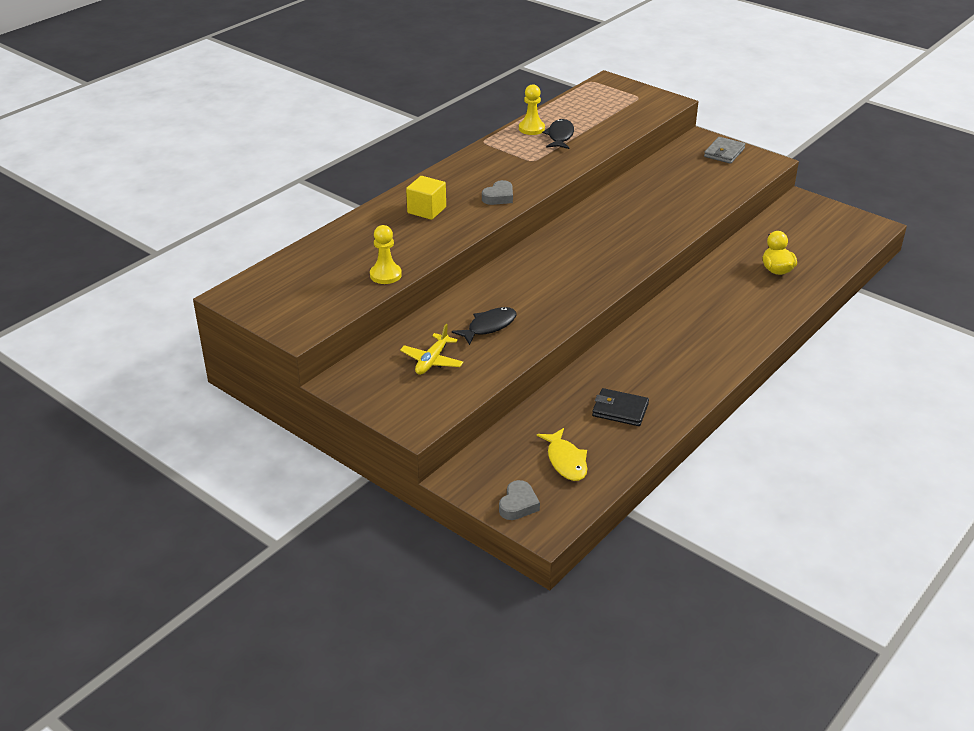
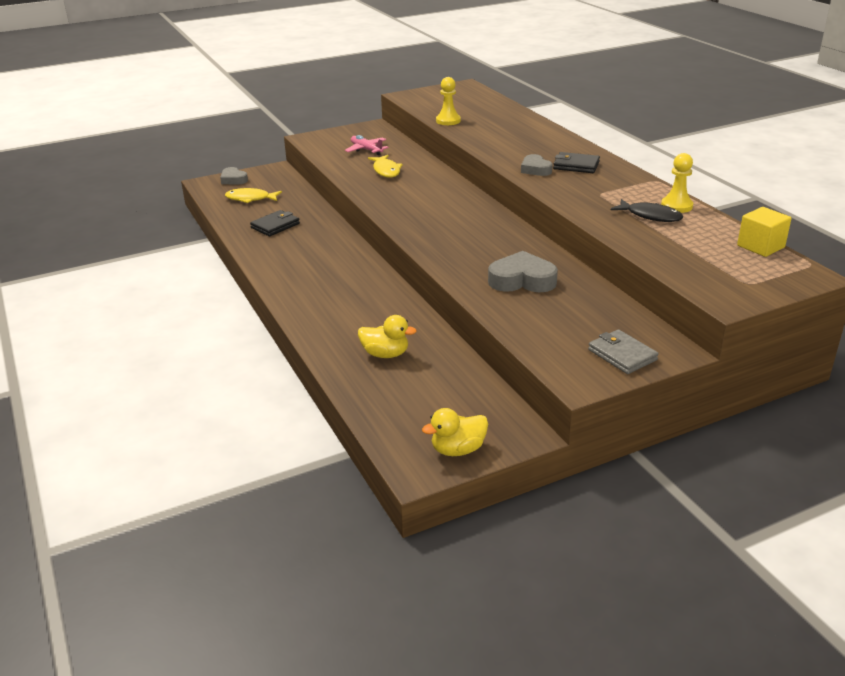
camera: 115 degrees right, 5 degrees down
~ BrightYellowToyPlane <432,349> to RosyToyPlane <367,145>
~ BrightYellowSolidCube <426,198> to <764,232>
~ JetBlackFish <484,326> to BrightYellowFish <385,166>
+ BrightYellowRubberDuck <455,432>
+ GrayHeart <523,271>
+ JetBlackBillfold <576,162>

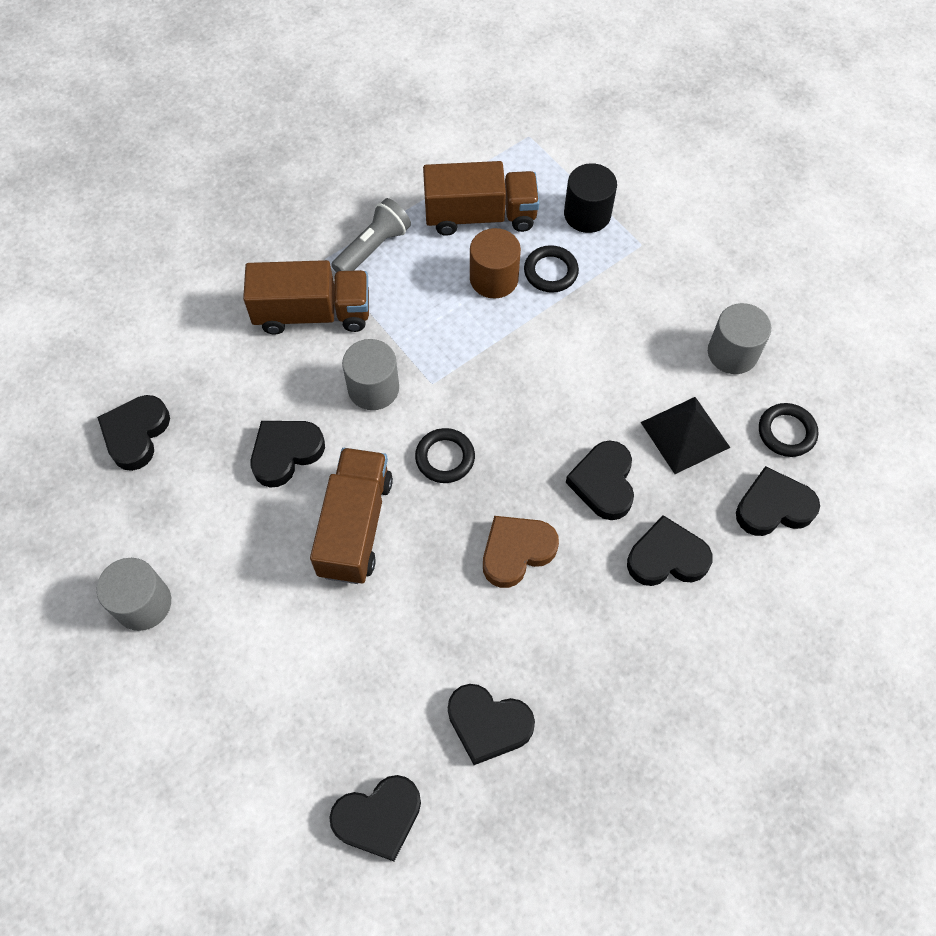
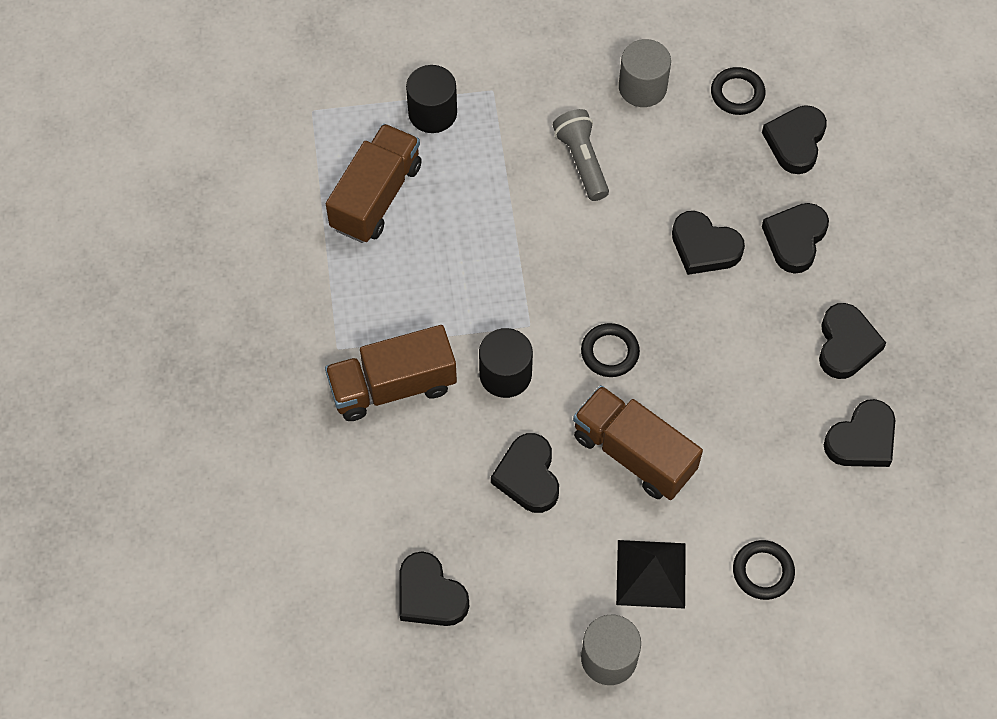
camera: 60 degrees left, 0 degrees up
~ DarkBrownTruck <306,297> = <391,373> 135 degrees counterclockwise
~ JetBlackHeart <375,818> to <852,341>
~ GrayPocketTorch <371,235> to <581,155>
~ GrayCylinderShape <370,374> to JetBlackCylinderShape <506,363>
- DarkBrownCylinderShape <495,263>
- DarkBrownHeart <521,552>
~ JetBlackHoop <551,269> to <764,570>
~ JetBlackSolidPyramid <685,435> to <651,574>

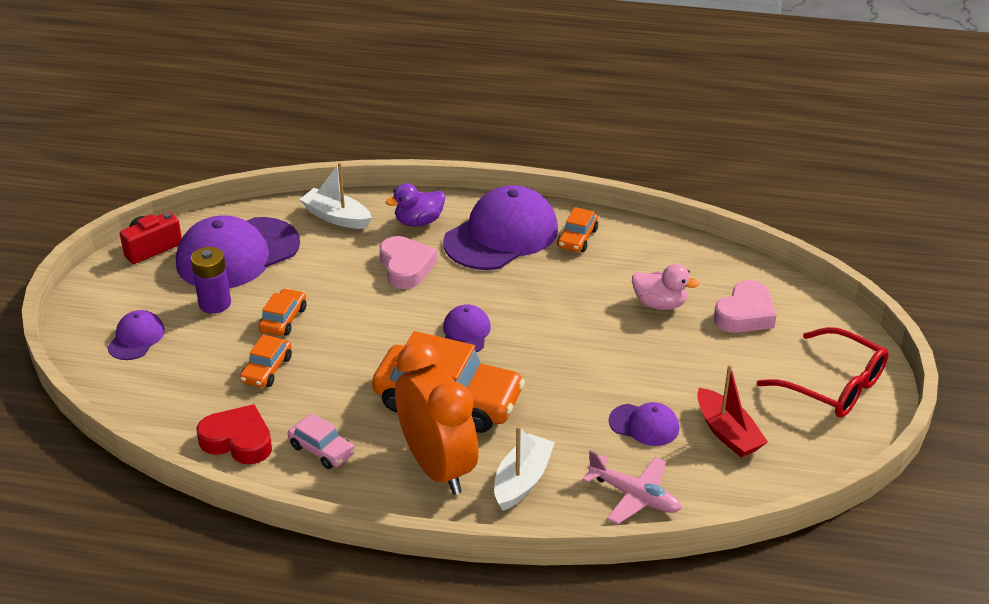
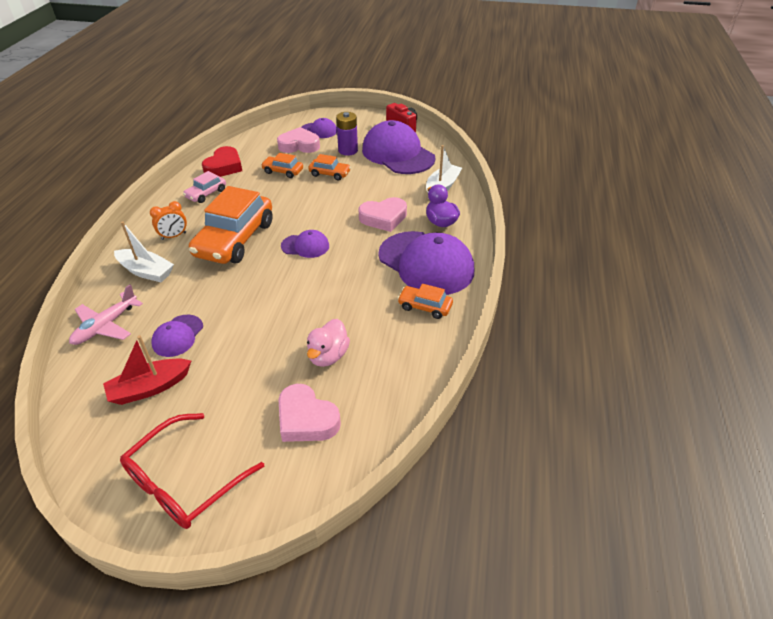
camera: 90 degrees right, 5 degrees up
~ OrangeColouredClock <437,418> = <168,220> x0.43
+ RosyHeart <298,140>

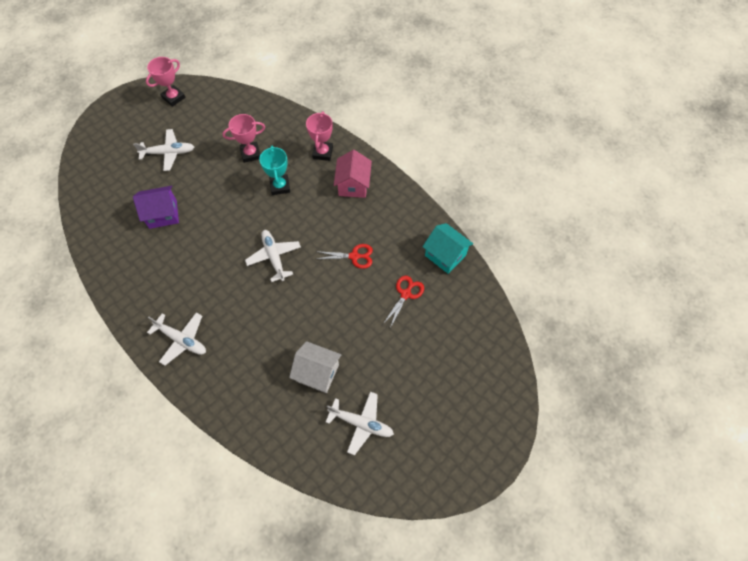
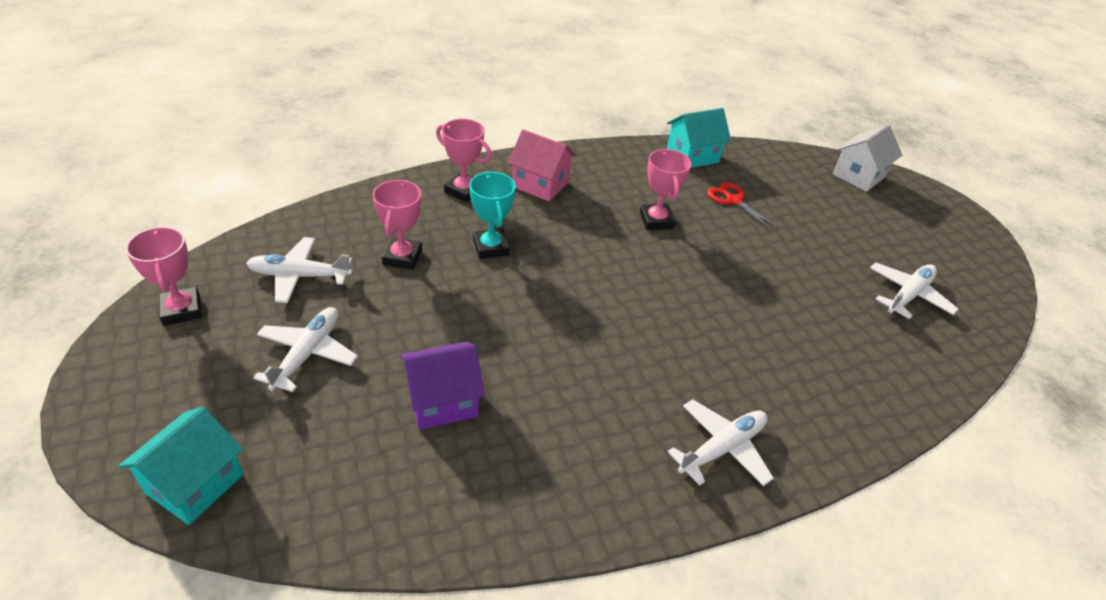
camera: 70 degrees left, 20 degrees down
~ PurpleHouse <156,207> = <442,386> 60 degrees clockwise
~ PureWhiteToyPlane <273,256> to <299,270>
~ TealPrizeCup <274,170> = <492,215> 60 degrees clockwise
~ PureWhiteHouse <315,367> to <867,158>
~ RedShears <344,256> to RosyPrizeCup <665,189>
+ TealHouse <180,466>

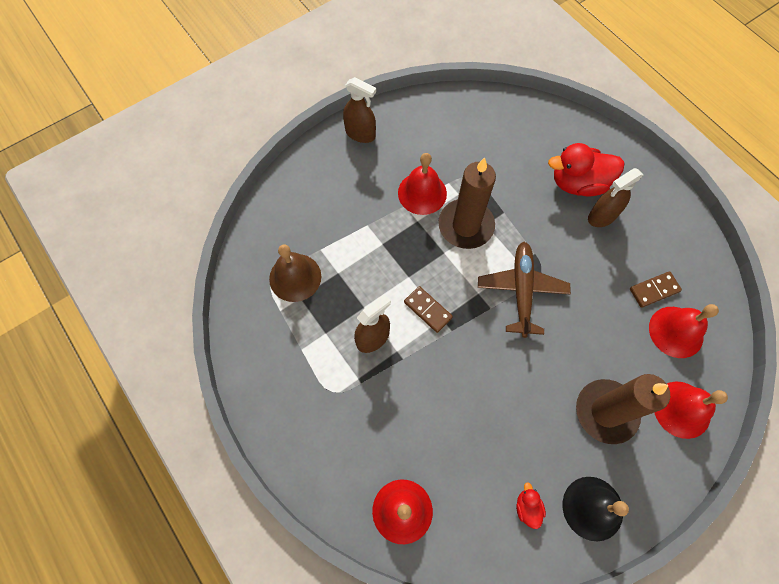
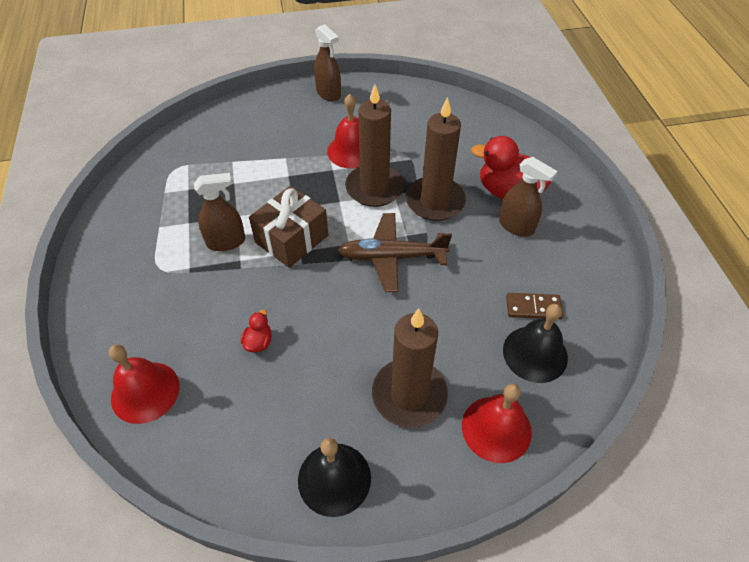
camera: 25 degrees right, 15 degrees down
- DarkBrownBell <295,273>
~ DarkBrownDominoTile <428,309> to DarkBrownGift <288,227>
~ DarkBrownToyPlane <524,290> = <395,252> 120 degrees counterclockwise
~ RedRubberDuck <531,505> to <256,330>
~ DarkBrownSprayBottle <616,197> = <528,197> 135 degrees counterclockwise
~ RedBell <684,331> to JetBlackBell <535,343>
+ DarkBrownPillarCandle <436,159>

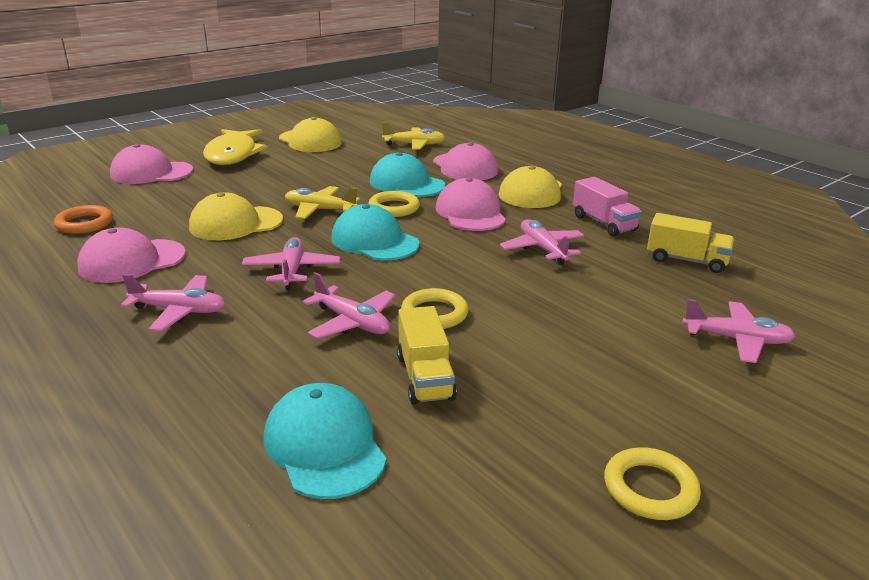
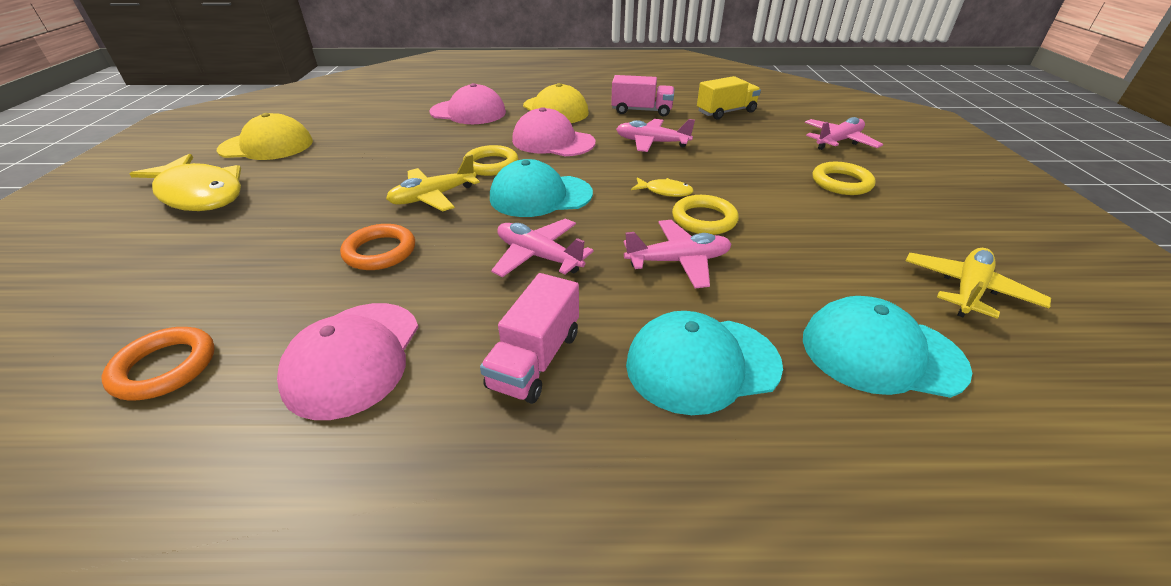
camera: 50 degrees left, 10 degrees up
- RosyPeakedCap <151,164>
~ RosyToyPlane <173,302> to RosyTruck <529,338>
~ BrightYellowPeakedCap <236,216> to OrangeColouredHoop <377,247>
~ TealPeakedCap <407,174> to <704,363>
~ BrightYellowToyPlane <413,136> to <978,283>
- BrightYellowTruck <427,355>
~ BrightYellowHoop <652,483> to <844,178>
+ BrightYellowFish <662,187>

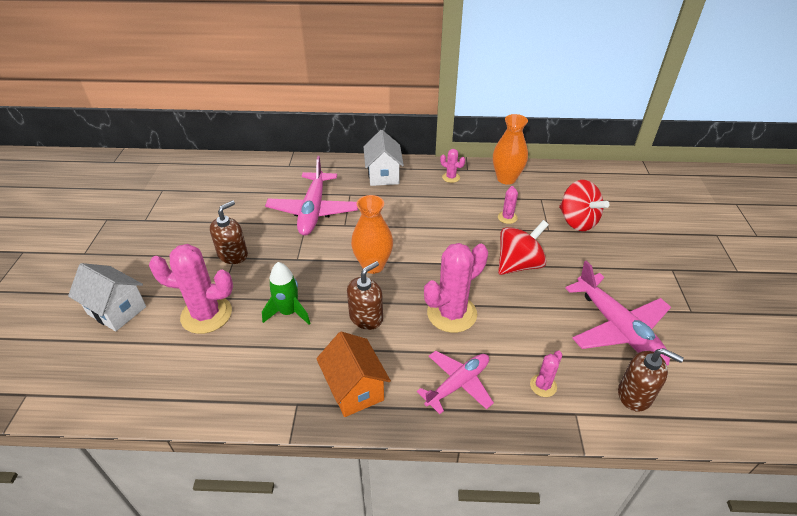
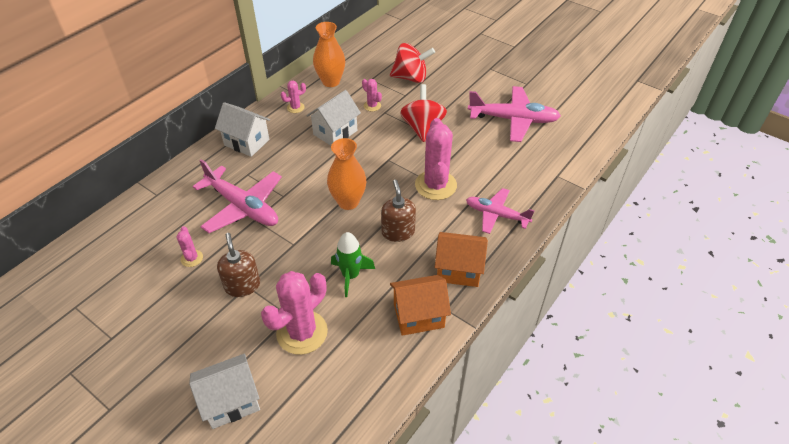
camera: 55 degrees left, 5 degrees up
~ RosyToyPlane <455,382> = <500,211> 60 degrees counterclockwise
~ RosySaguaroCactus <546,374> to <189,246>
- DarkBrownSoapDispenser <651,380>
+ PureWhiteHouse <334,118>
+ OrangeColouredHouse <420,305>

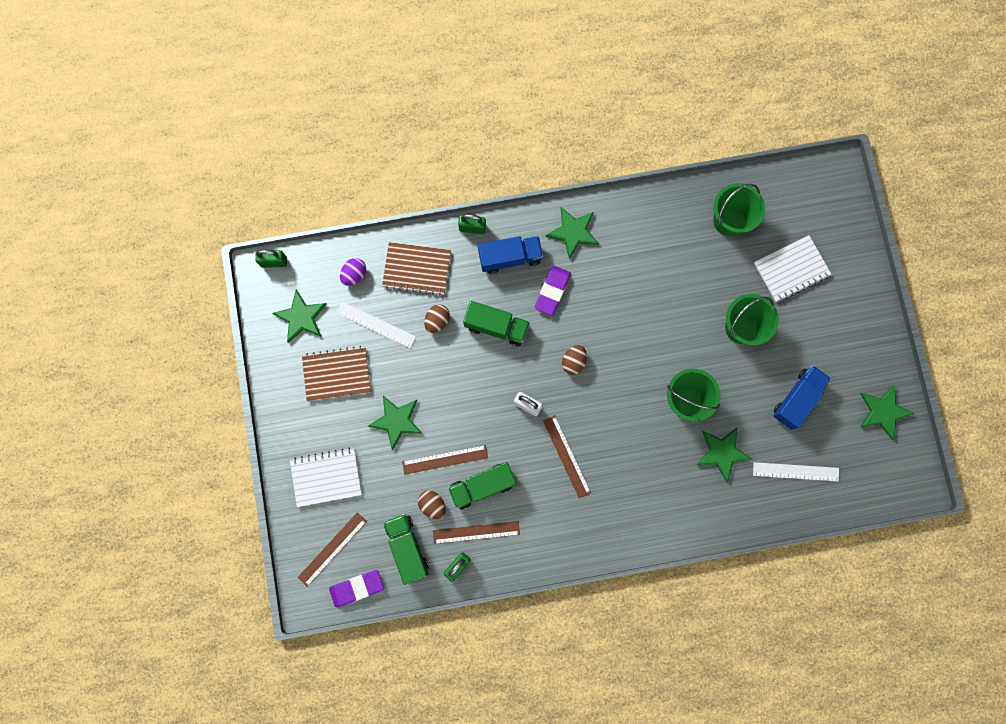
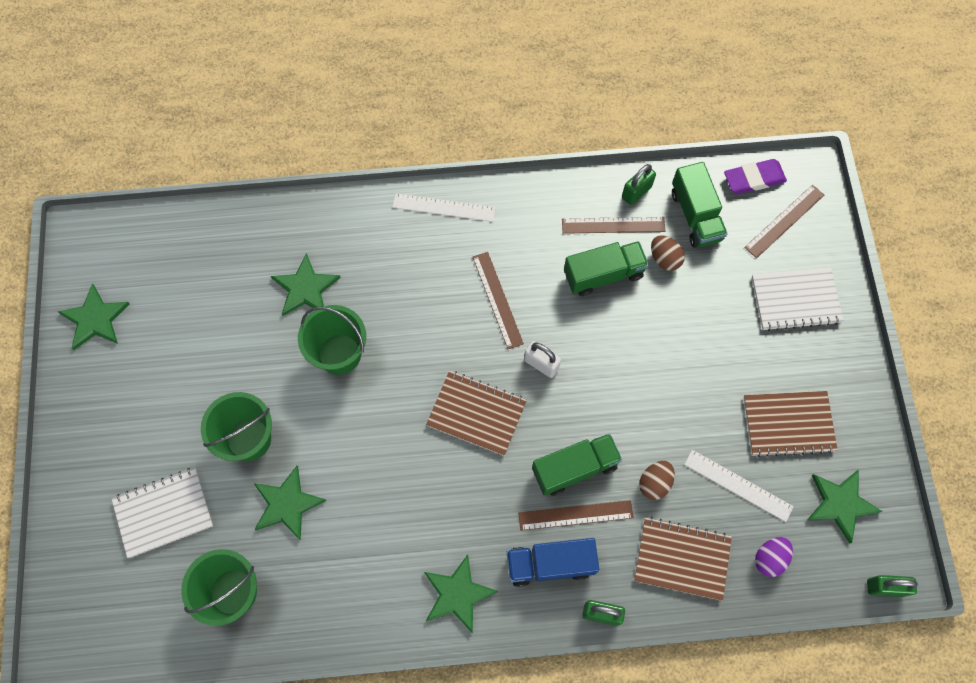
camera: 175 degrees left, 10 degrees down
~ GreenFivePointedStar <395,423> to <290,503>
~ DarkBrownRuler <445,460> to <576,515>
~ GreenTruck <496,324> = <577,464> 135 degrees clockwise
- PurplePencilEraser <553,290>
~ DarkBrownEggShape <574,360> to DarkBrownNotepad <476,413>
~ PureWhiteRuler <796,472> to <444,207>
- BlueTruck <802,397>

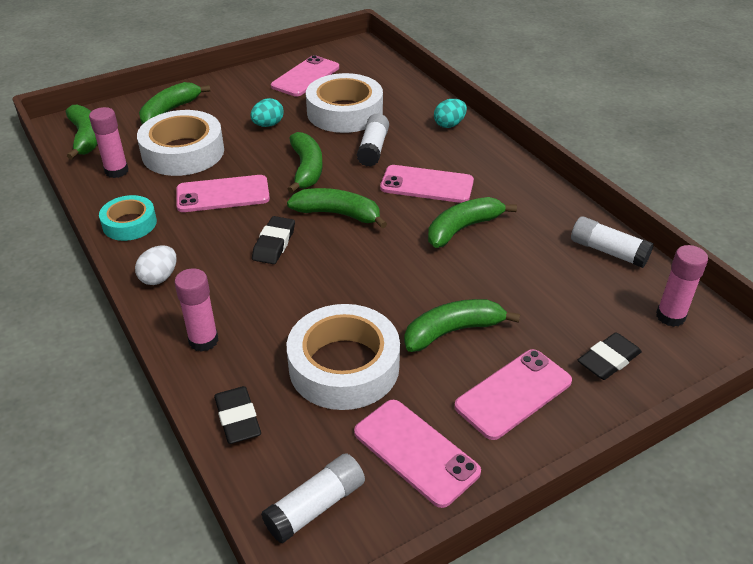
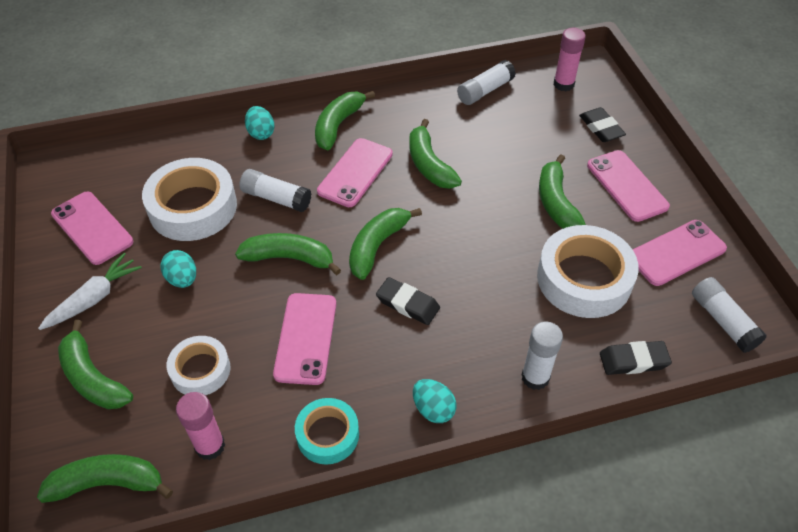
camera: 75 degrees left, 10 degrees up
~ PureWhiteEggShape <156,265> to TealEggShape <434,401>
~ PureWhiteRollOfTape <180,143> = <199,365> x0.58
~ RosyGlue <196,310> to PureWhiteGlue <542,356>
+ PureWhiteRootVegetable <90,291>
+ GreenBanana <345,120>

